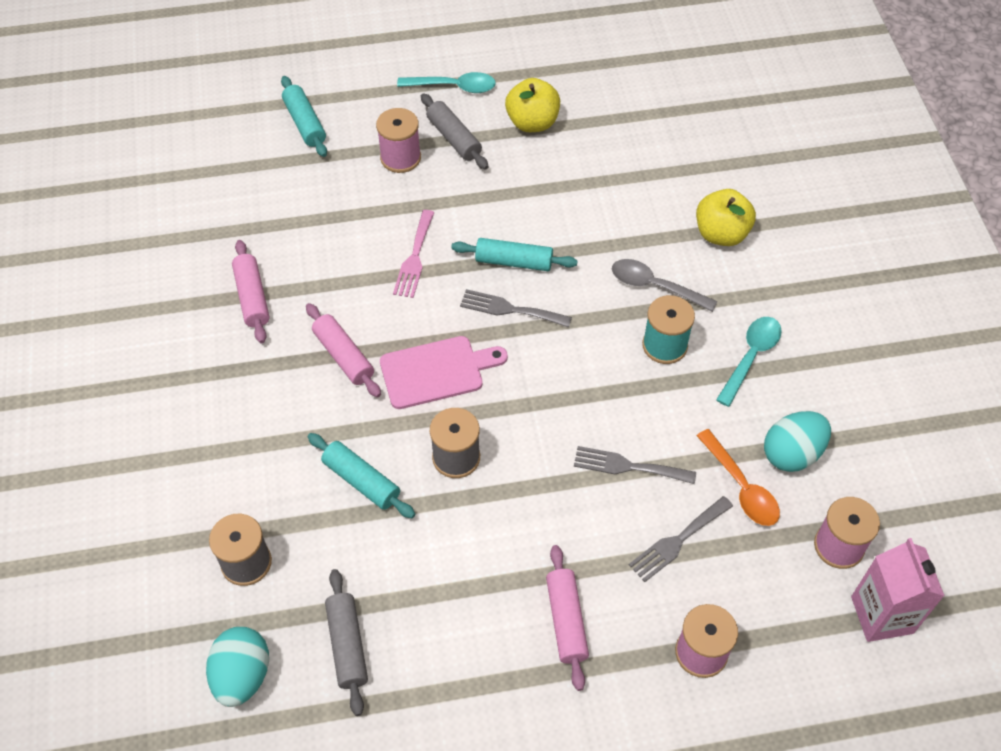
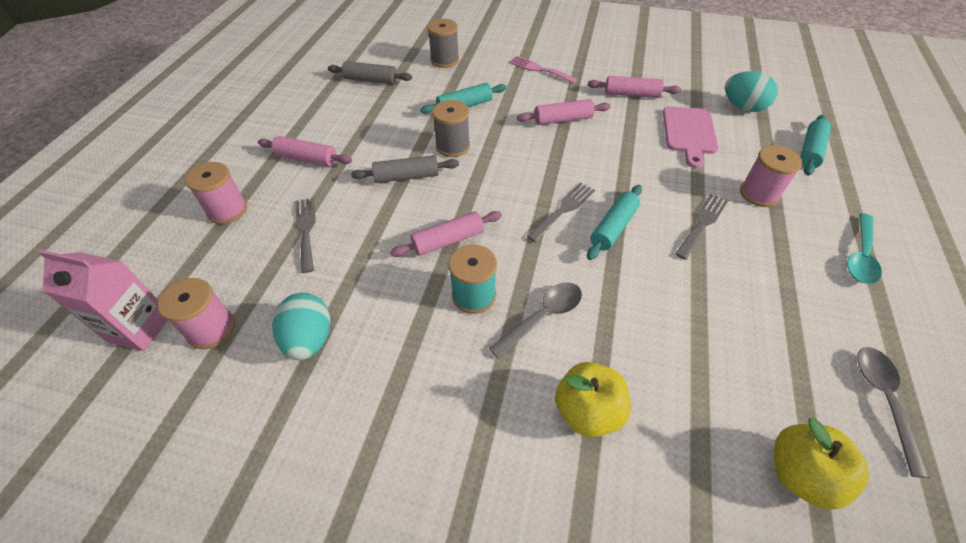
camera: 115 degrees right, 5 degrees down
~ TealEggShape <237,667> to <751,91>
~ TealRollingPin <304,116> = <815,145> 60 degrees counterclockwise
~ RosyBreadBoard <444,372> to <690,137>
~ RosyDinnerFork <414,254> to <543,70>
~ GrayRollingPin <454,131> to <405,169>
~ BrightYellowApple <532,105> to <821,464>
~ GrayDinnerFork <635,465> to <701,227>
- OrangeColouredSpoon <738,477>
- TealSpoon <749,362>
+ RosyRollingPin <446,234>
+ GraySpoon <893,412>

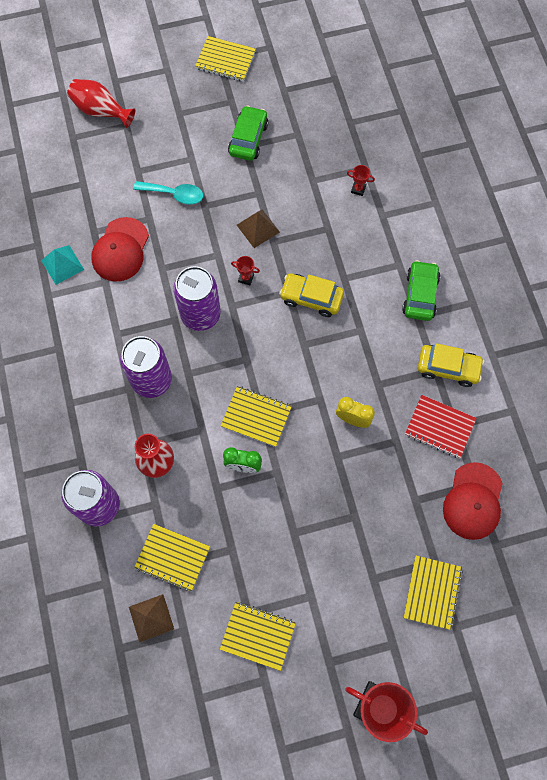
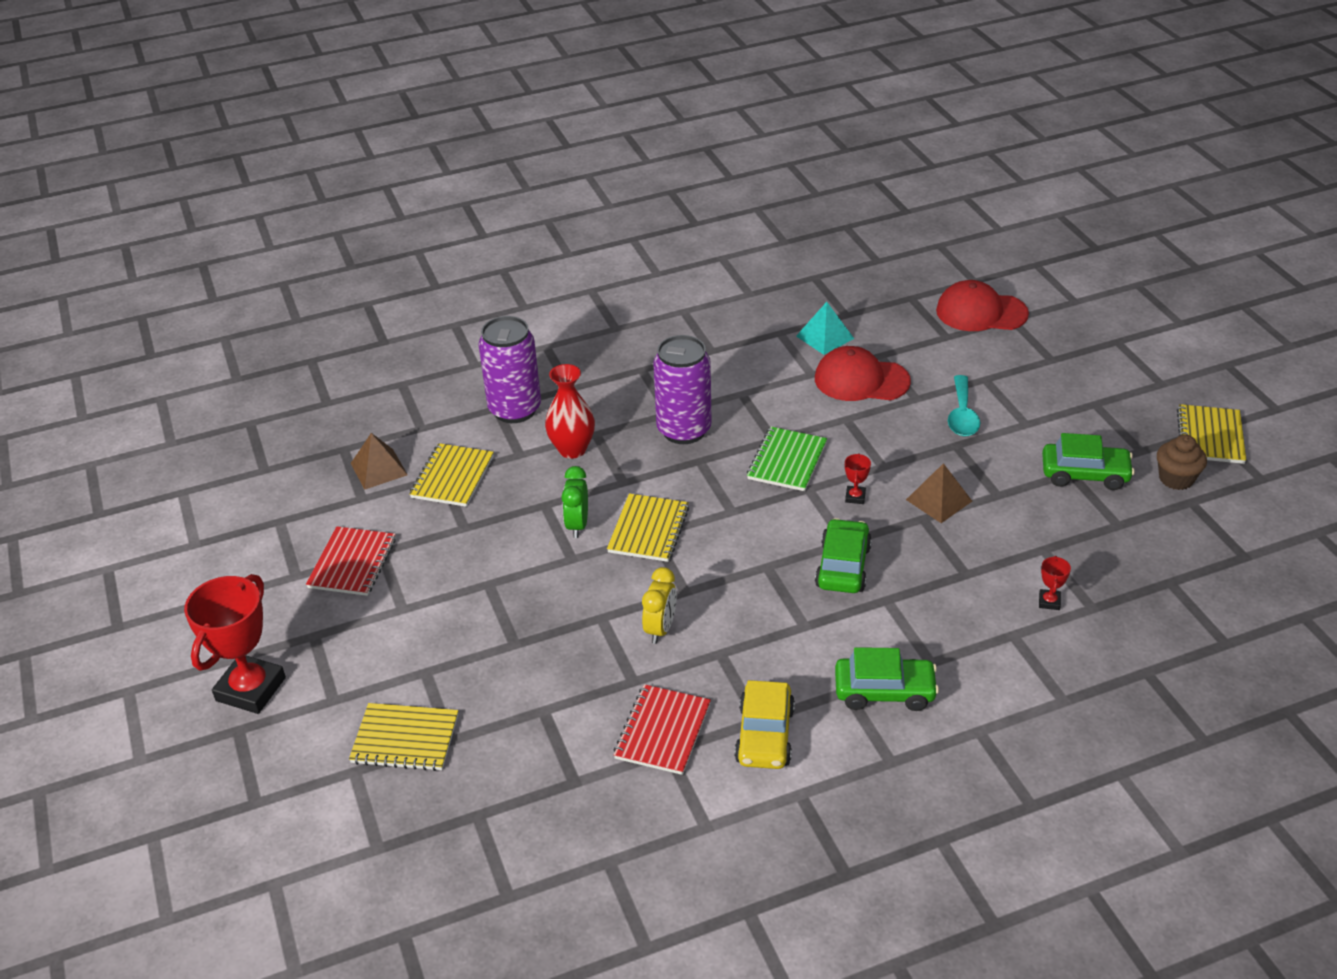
camera: 85 degrees right, 30 degrees down
- RedTallVase <101,103>
~ PurpleSodaCan <197,298> to GreenNotepad <787,459>
~ BrightYellowNotepad <258,636> to RedNotepad <351,561>
~ BrightYellowCar <311,295> to GreenCar <843,555>
~ RedPeakedCap <473,501> to <982,305>
+ DarkBrownFairyCake <1182,462>

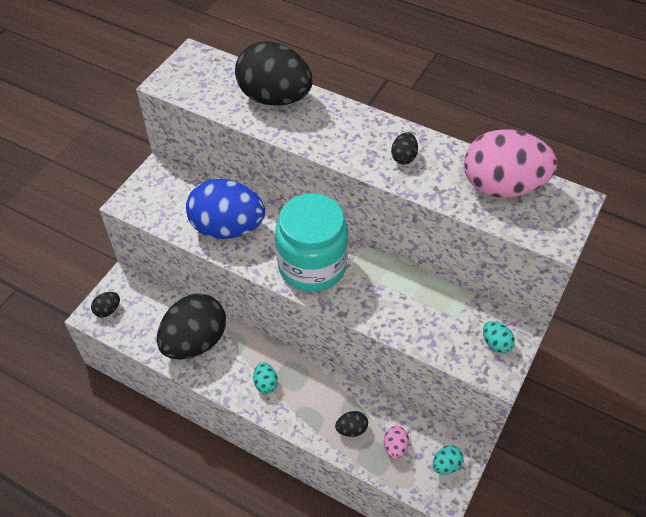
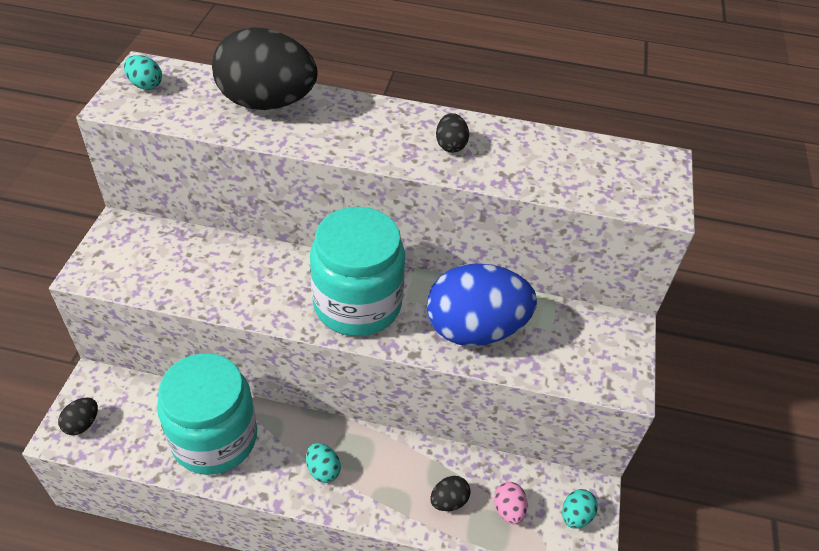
camera: 20 degrees left, 5 degrees down
~ JetBlackEggShape <191,327> to TealJamJar <207,414>
~ BlueEggShape <225,209> to <482,304>
- RosyEggShape <510,163>
~ TealEggShape <499,337> to <143,72>

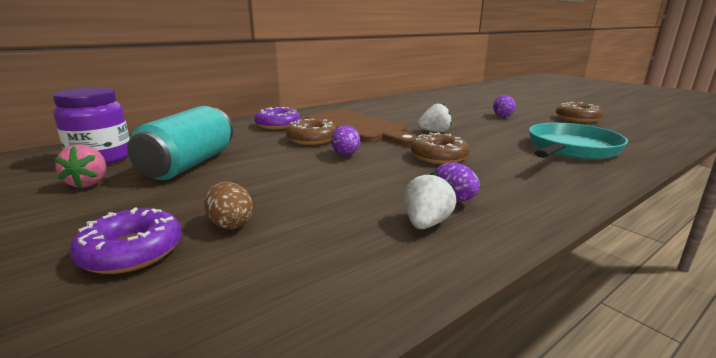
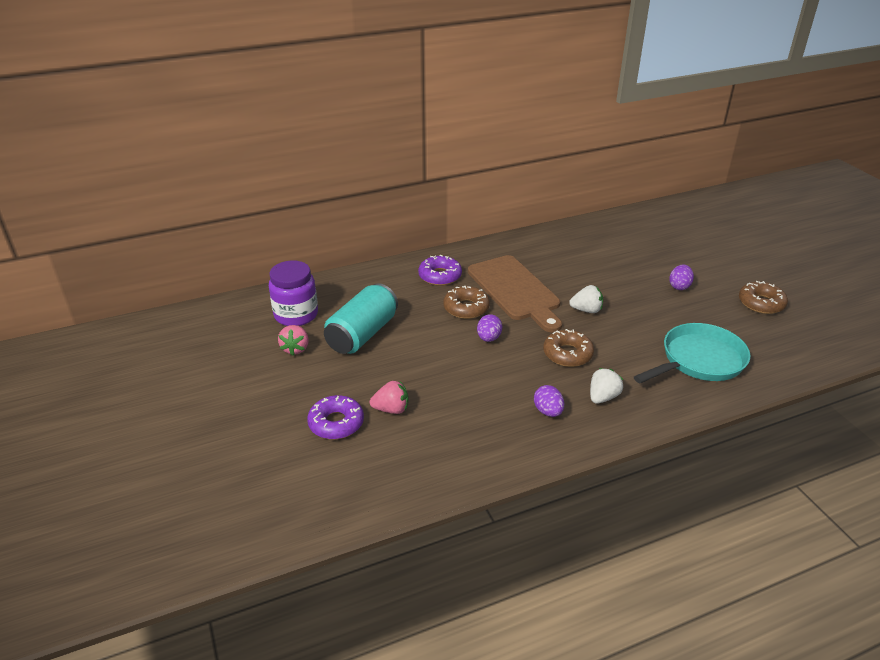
camera: 15 degrees right, 15 degrees up
~ DarkBrownEggShape <228,205> to RosyBerry <389,397>
~ PureWhiteBerry <430,200> to <606,386>

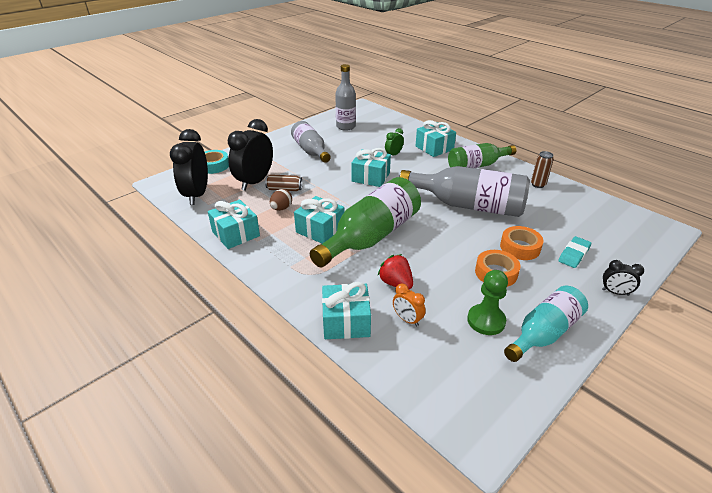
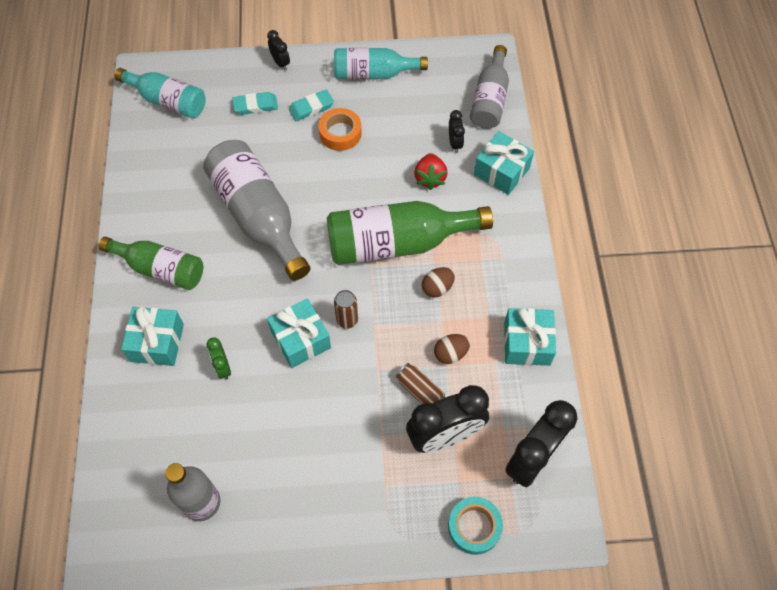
camera: 140 degrees left, 25 degrees up
~ GrayDrinkBottle <311,142> to <489,87>
~ TealGift <319,220> to DarkBrownEggShape <438,282>
~ GreenClock <394,141> = <218,358> 75 degrees clockwise
~ OrangeColouredClock <409,305> to JetBlackClock <457,131>
- GreenPawn <487,302>
- OrangeColouredRollOfTape <522,243>
~ DarkBrownSodaCan <542,169> to <346,309>
+ TealDrinkBottle <160,93>
+ TealPencilEraser <311,105>

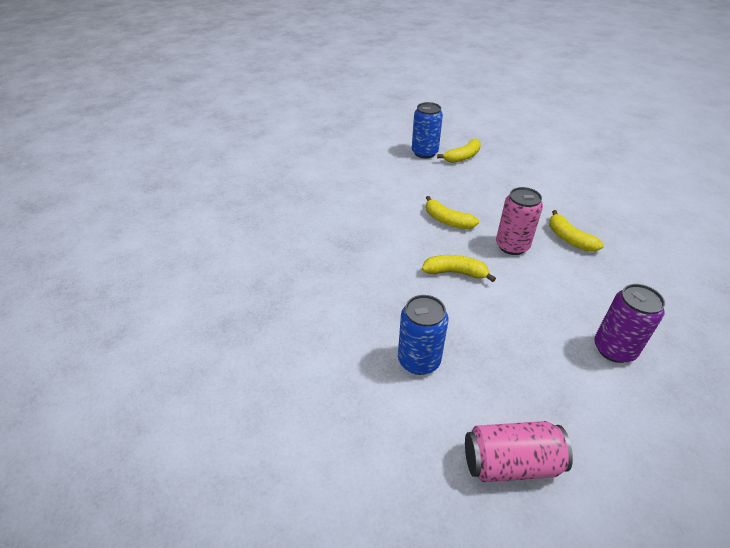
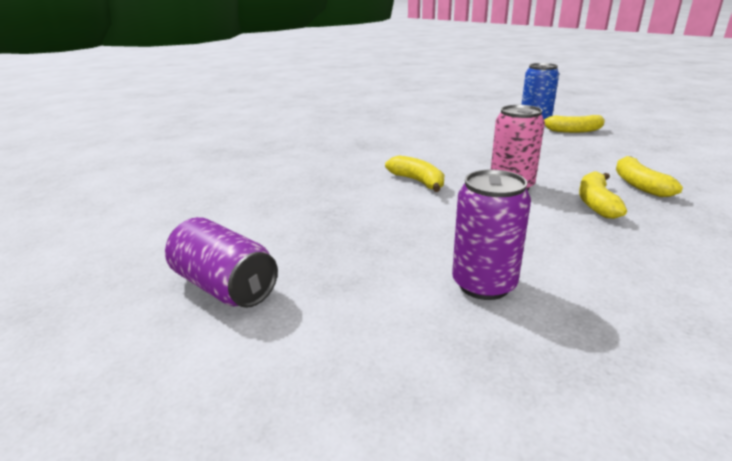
camera: 45 degrees right, 15 degrees down
- BlueSodaCan <423,335>
~ BrightYellowBanana <452,212> to <649,176>
~ RosySodaCan <519,451> to PurpleSodaCan <221,262>

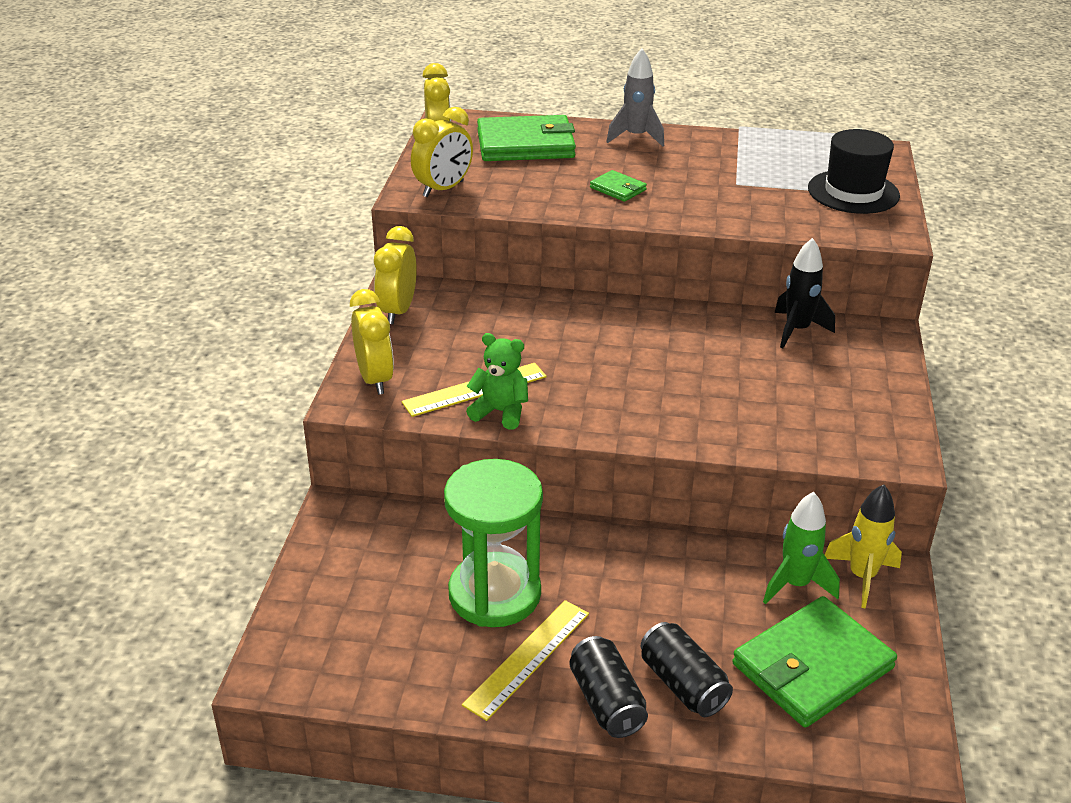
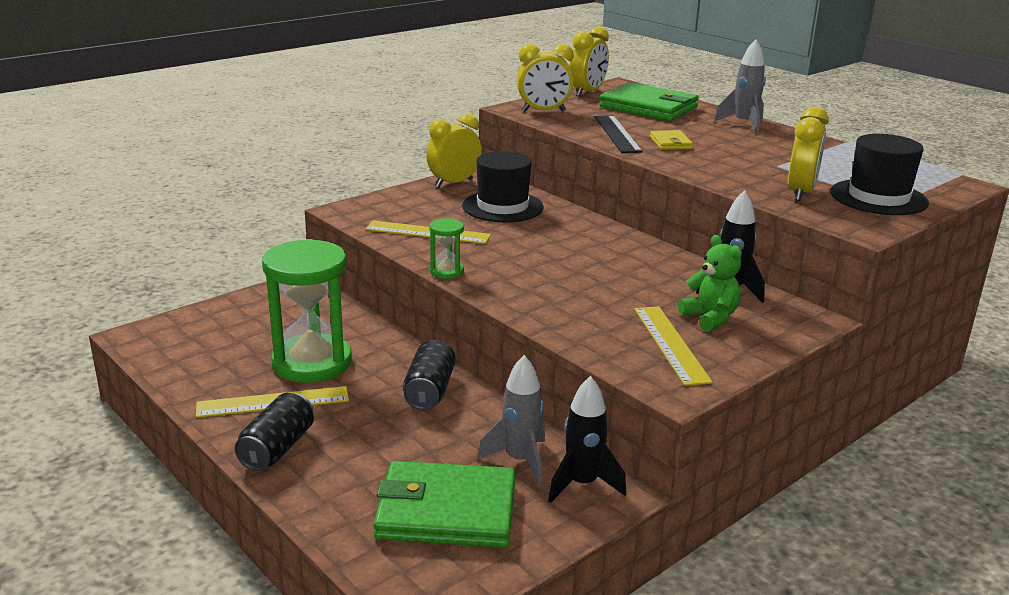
camera: 40 degrees right, 10 degrees down
~ BrightYellowClock <372,342> to <808,153>
~ GreenTeddy <497,381> to <710,283>
~ GreenBillfold <618,186> to BrightYellowBillfold <671,140>
~ JetBlackSodaCan <687,669> to <429,375>
~ GreenToyRocket <801,548> to GrayToyRocket <511,420>
~ BrightYellowToyRocket <863,546> to JetBlackToyRocket <587,439>
+ GreenHourglass <446,248>
+ JetBlackTallHat <503,186>
+ JetBlackRuler <619,134>
+ BrightYellowRuler <673,346>

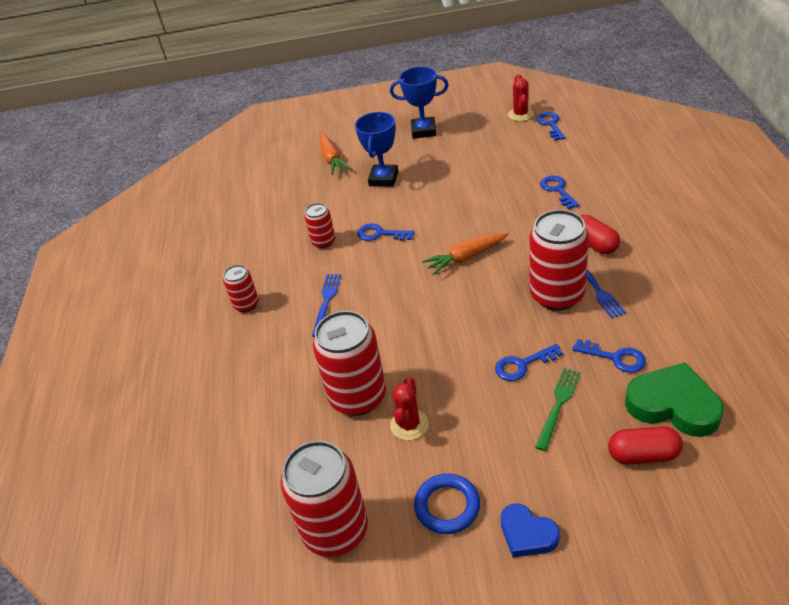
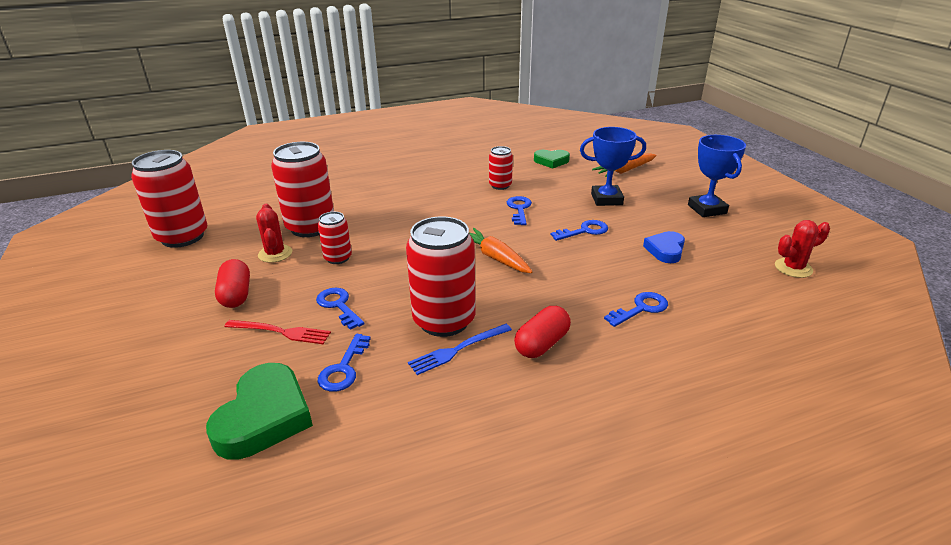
camera: 70 degrees right, 10 degrees down
~ RedSodaCan <241,288> to <335,238>
- BlueDinnerFork <326,305>
~ RedSaguaroCactus <409,408> = <274,233> 75 degrees clockwise
- BlueHoop <447,503>
~ BlueHeart <530,530> to <664,247>
~ GreenDinnerFork <558,409> to RedDinnerFork <277,332>
~ BlueLatchkey <551,126> to <579,230>
~ RedPillShape <645,445> to <232,283>
+ GreenHeart <552,159>

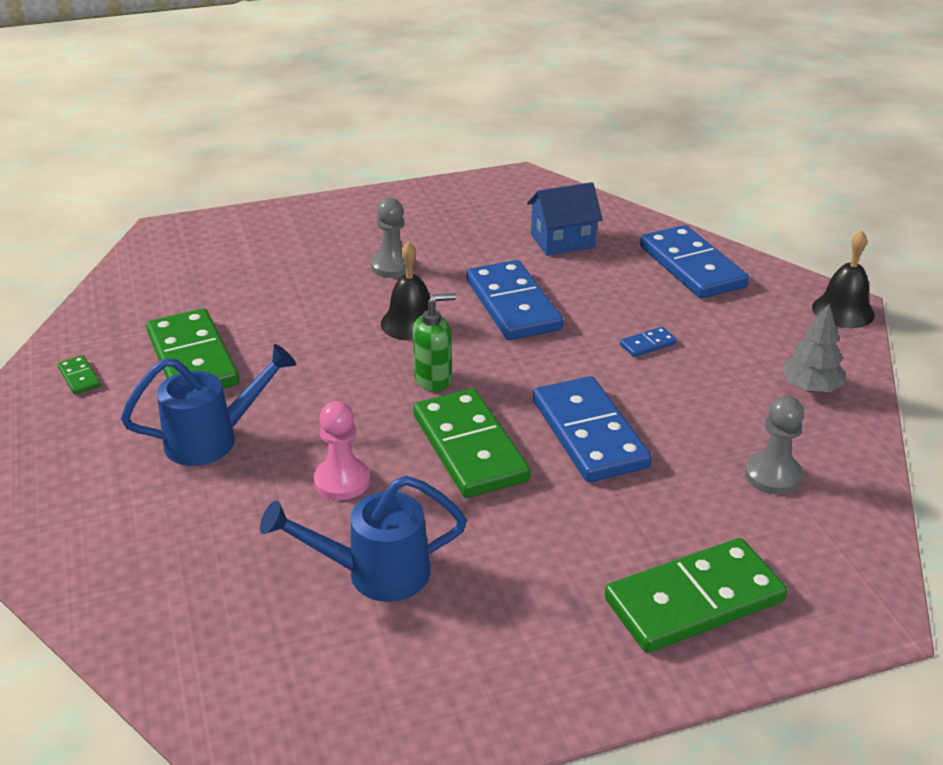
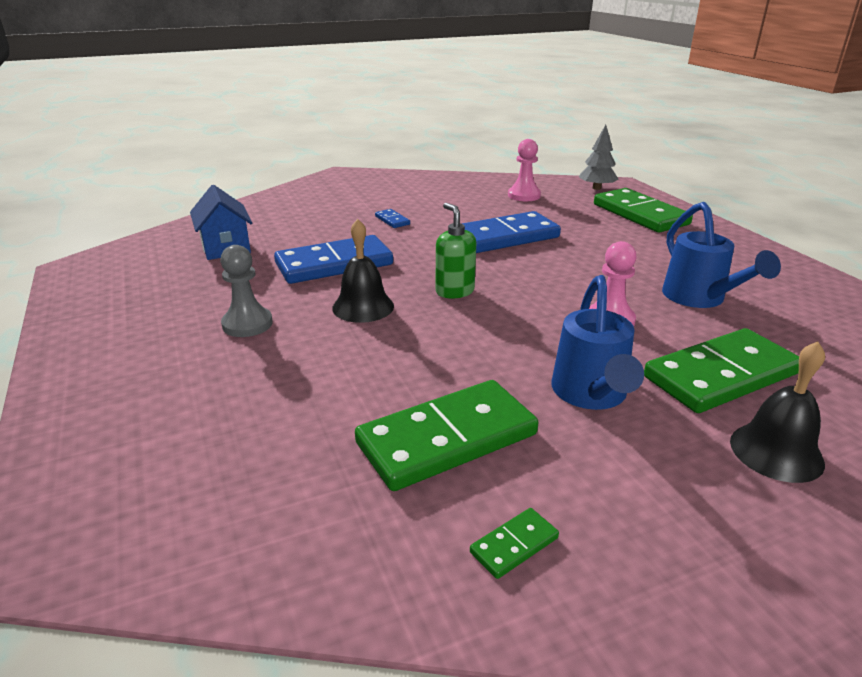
camera: 95 degrees left, 5 degrees down
~ BlueSprinklingCan <208,405> = <598,342> 150 degrees counterclockwise
~ GreenDominoTile <472,443> to <721,370>
- BlueDominoTile <694,262>
~ GrayPawn <774,445> to RosyPawn <524,170>
~ GrayFirTree <813,348> to <599,157>
~ JetBlackBell <843,279> to <777,412>

